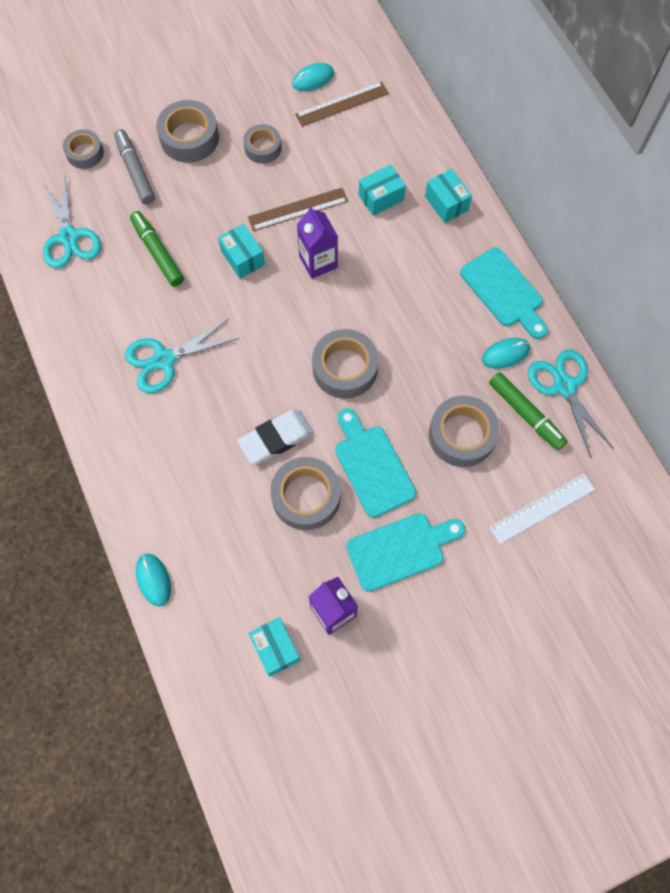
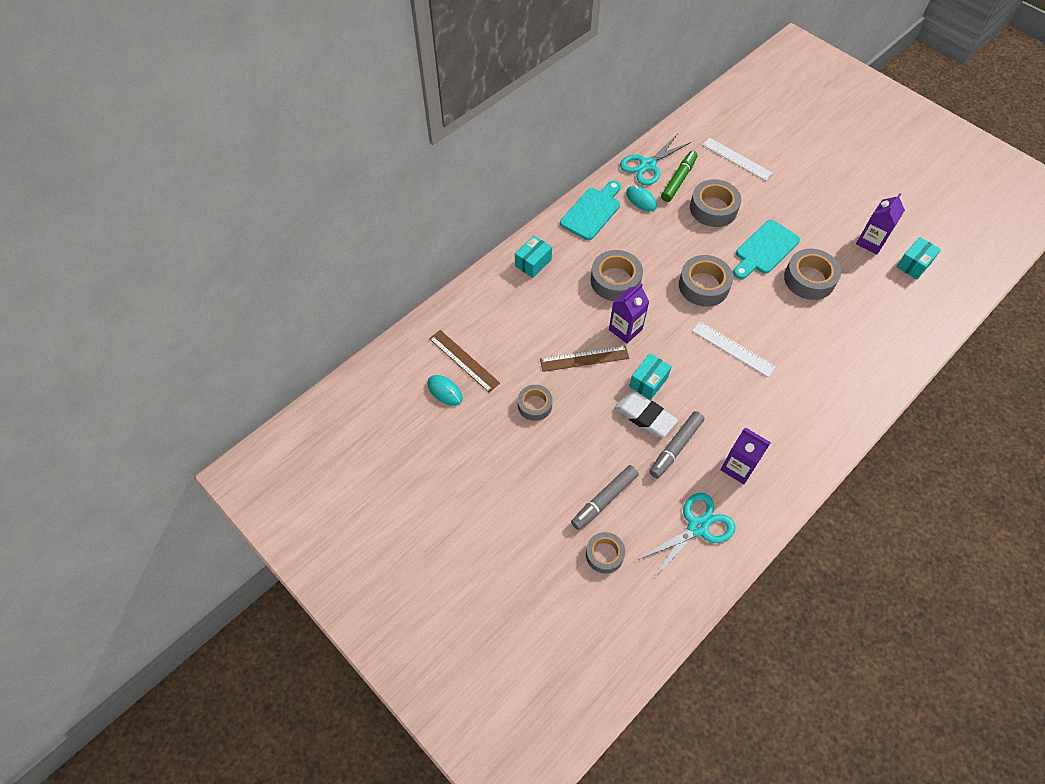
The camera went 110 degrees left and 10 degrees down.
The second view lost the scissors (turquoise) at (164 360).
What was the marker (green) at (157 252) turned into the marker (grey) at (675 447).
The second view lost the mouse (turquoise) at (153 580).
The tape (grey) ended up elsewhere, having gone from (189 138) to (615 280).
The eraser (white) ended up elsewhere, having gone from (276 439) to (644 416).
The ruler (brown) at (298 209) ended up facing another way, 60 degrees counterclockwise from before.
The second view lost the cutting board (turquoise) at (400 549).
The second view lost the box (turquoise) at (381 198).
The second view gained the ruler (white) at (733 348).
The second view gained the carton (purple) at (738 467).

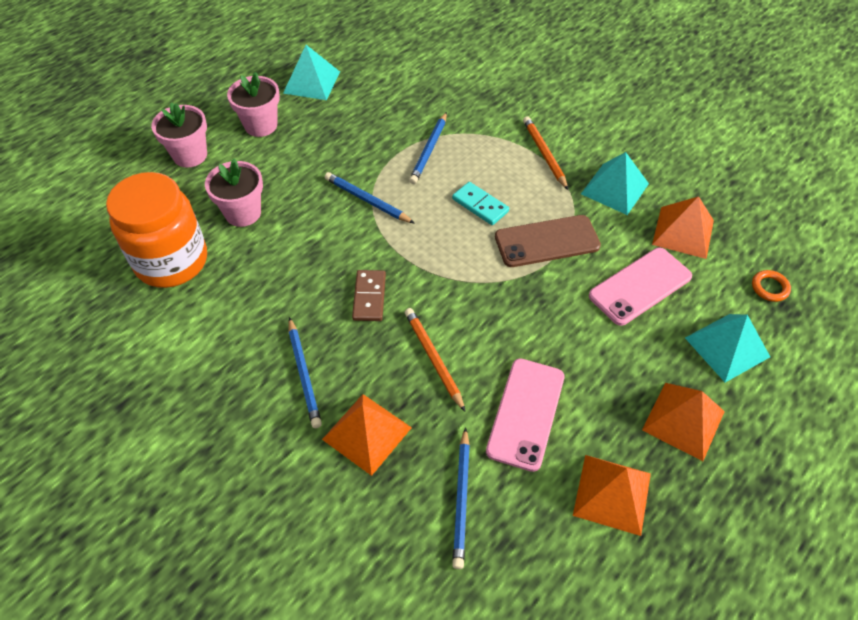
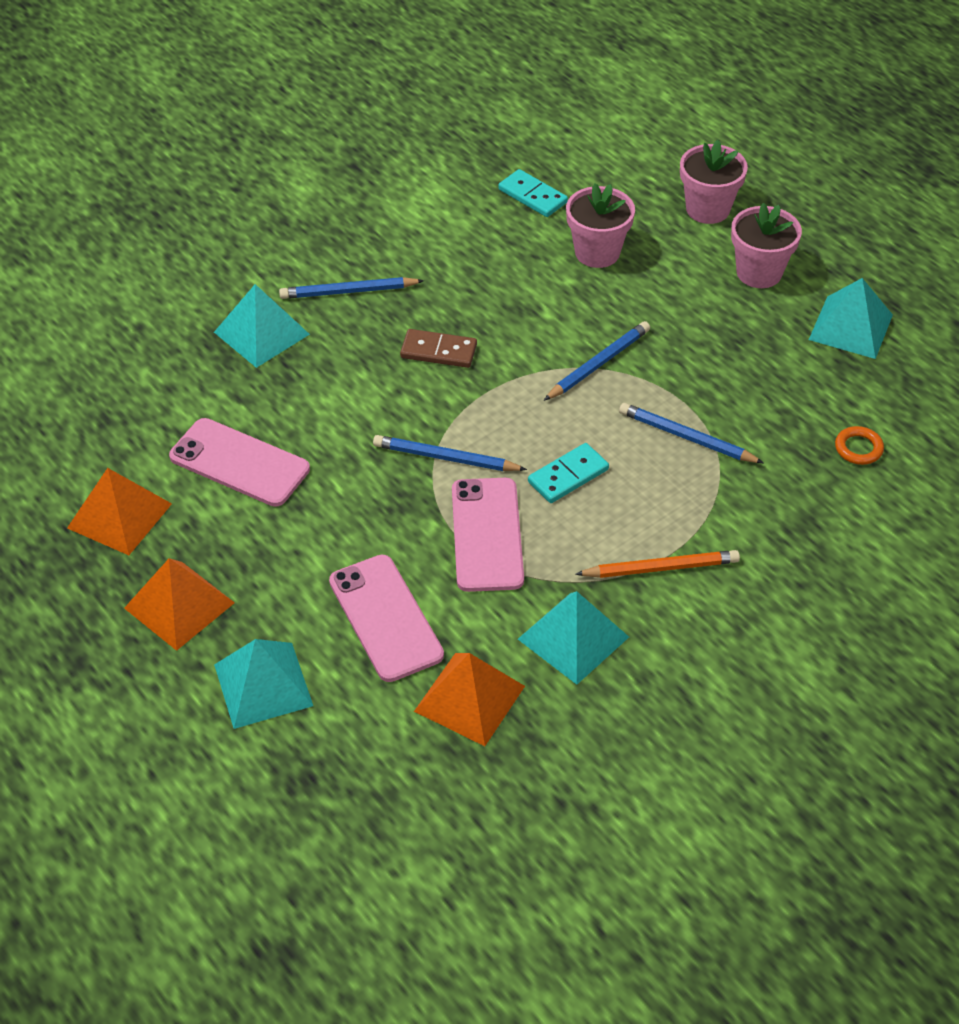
The camera went 100 degrees right and 5 degrees down.
Where the jar (orange) stood at (171 261), the domino (turquoise) came to stand at (532 196).
What was the pyramid (orange) at (367 433) turned into the pyramid (turquoise) at (261 333).
The second view lost the pencil (orange) at (433 358).
The pencil (blue) ended up elsewhere, having gone from (461 499) to (445 457).
What was the phone (brown) at (547 241) turned into the phone (pink) at (487 535).
The ring (orange) ended up elsewhere, having gone from (769 288) to (858 448).

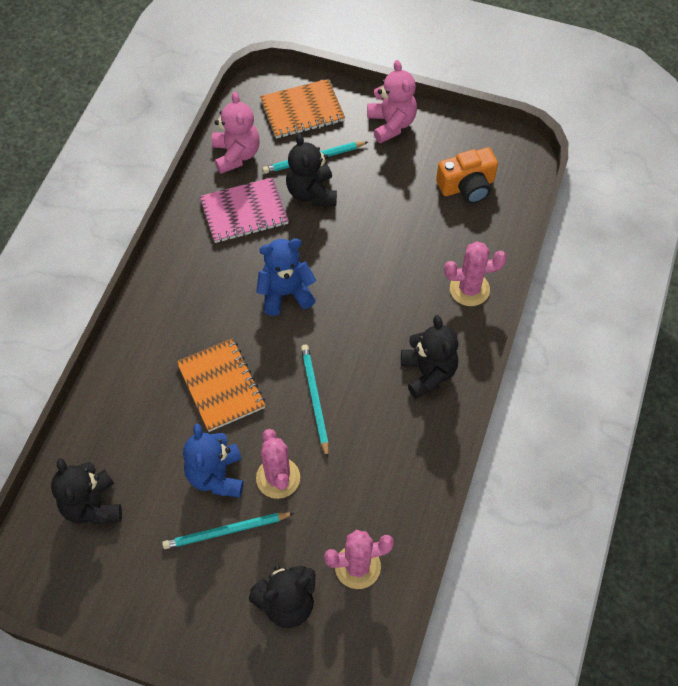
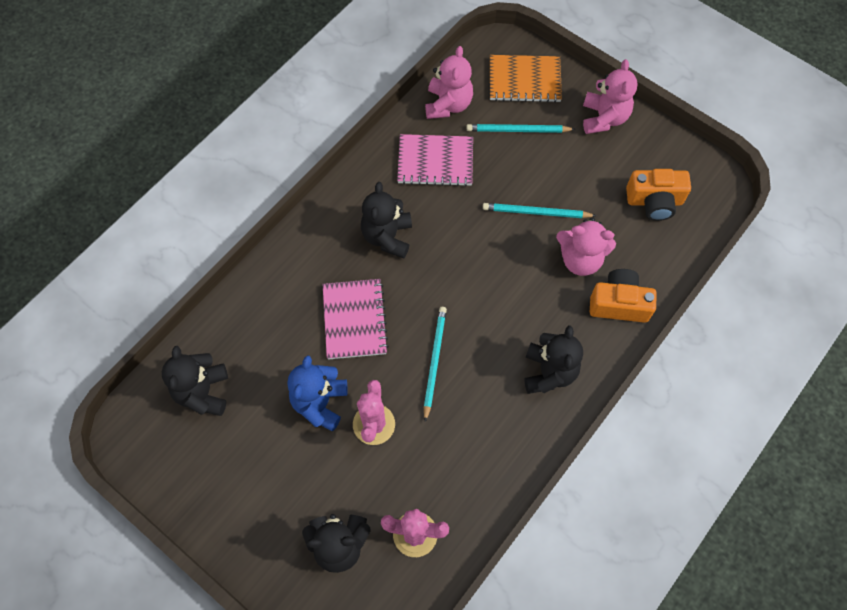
The camera went 20 degrees right and 5 degrees up.
The pencil (turquoise) ended up elsewhere, having gone from (226 531) to (536 212).
What was the notebook (orange) at (221 386) turned into the notebook (pink) at (354 320).
The second view lost the teddy bear (blue) at (285 293).
The teddy bear (black) ended up elsewhere, having gone from (312 193) to (387 237).
Where the cactus (pink) stood at (469 289), the camera (orange) came to stand at (619 303).
The second view gained the teddy bear (pink) at (580 259).

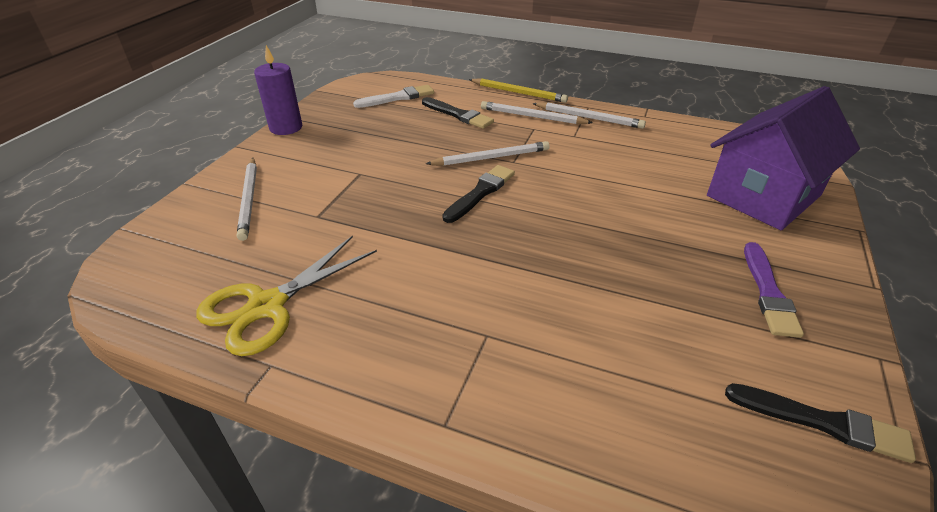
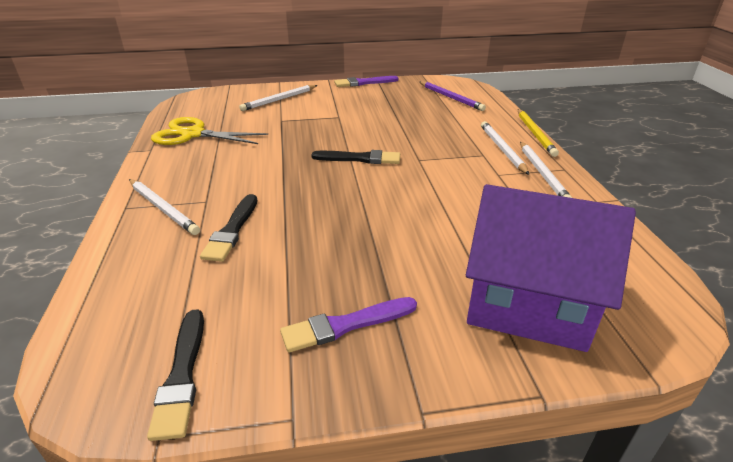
The camera went 60 degrees right and 5 degrees down.
Where the candle (purple) stood at (286 128), the brush (purple) came to stand at (364 83).
Where the brush (white) stood at (397 98), the pencil (purple) came to stand at (451 97).
The brush (black) ended up elsewhere, having gone from (458 115) to (232 230).
The pencil (white) ended up elsewhere, having gone from (491 157) to (163 208).

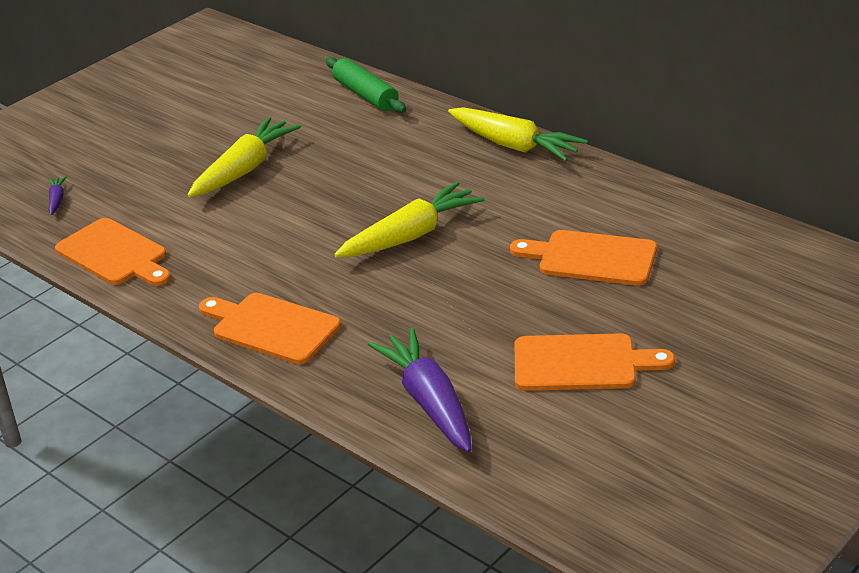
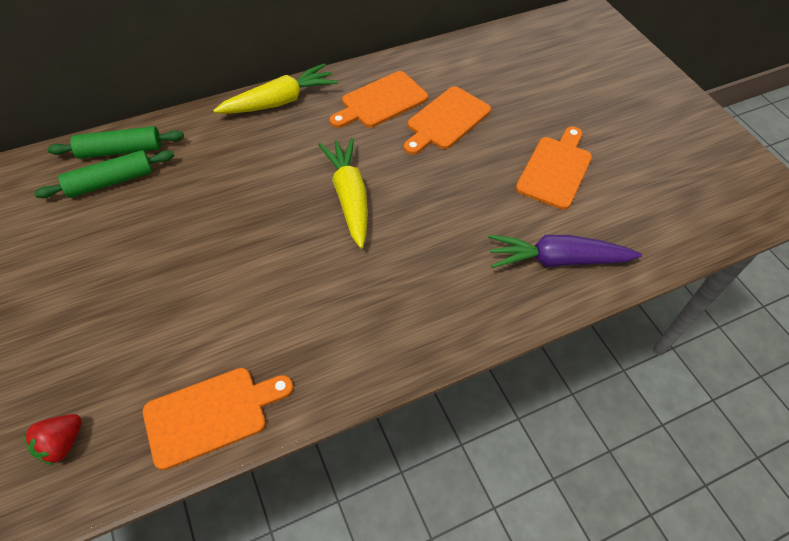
The camera went 70 degrees left and 20 degrees up.
Where the carrot (purple) stood at (57 200), the strawberry (red) came to stand at (62 444).
The second view lost the carrot (yellow) at (245 169).
The cutting board (orange) ended up elsewhere, having gone from (271 327) to (381 101).
The second view gained the rolling pin (green) at (111 181).

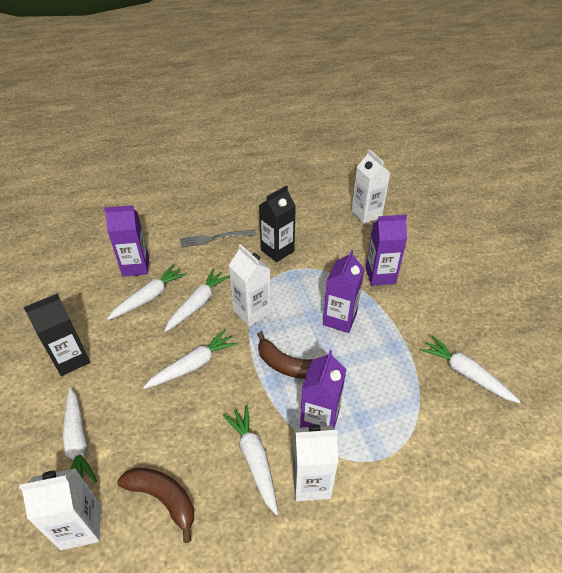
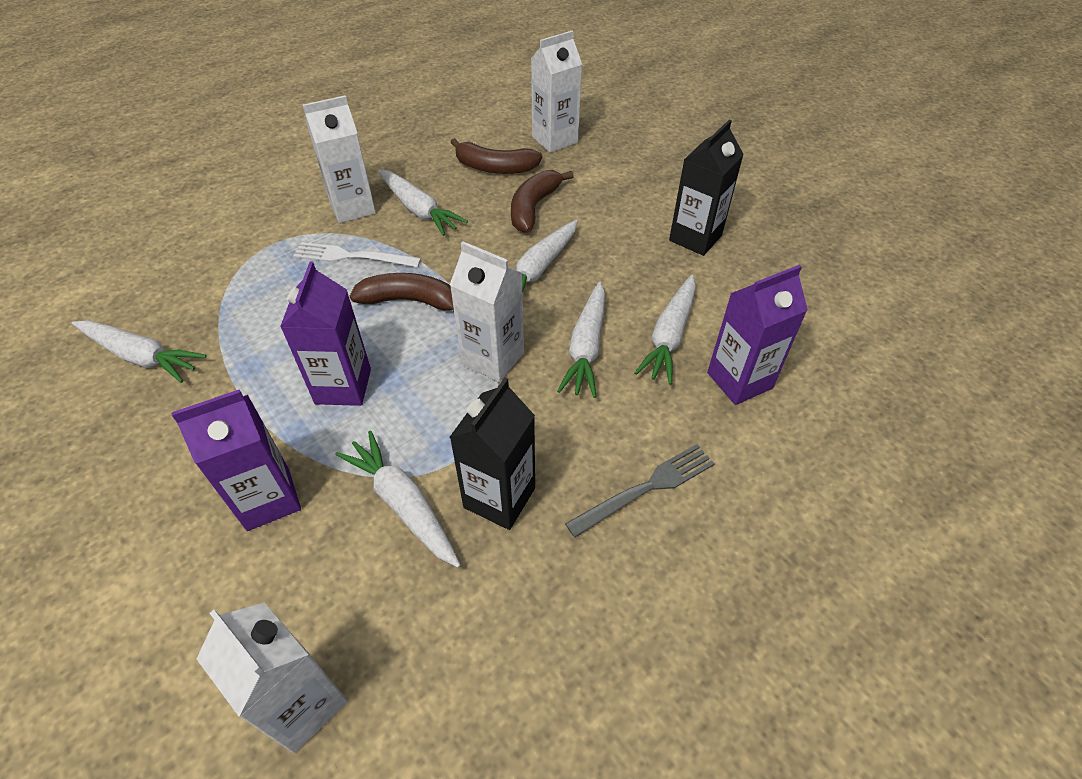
The camera went 160 degrees right and 5 degrees up.
The carrot (white) ended up elsewhere, having gone from (78 442) to (403 504).
Where the carton (purple) stood at (319 420), the fork (white) came to stand at (353 256).
The second view gained the banana (brown) at (533 207).

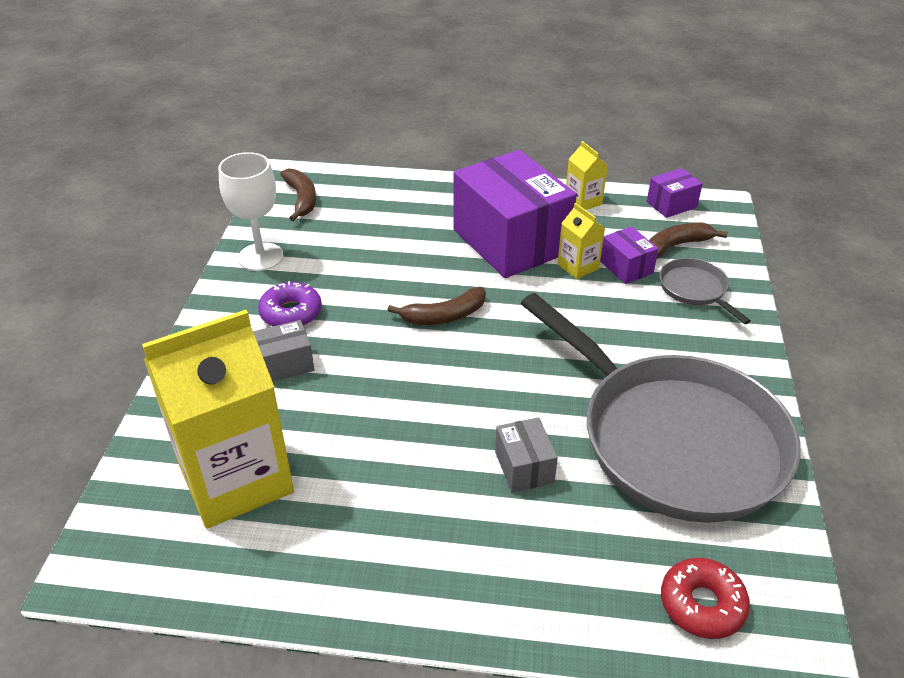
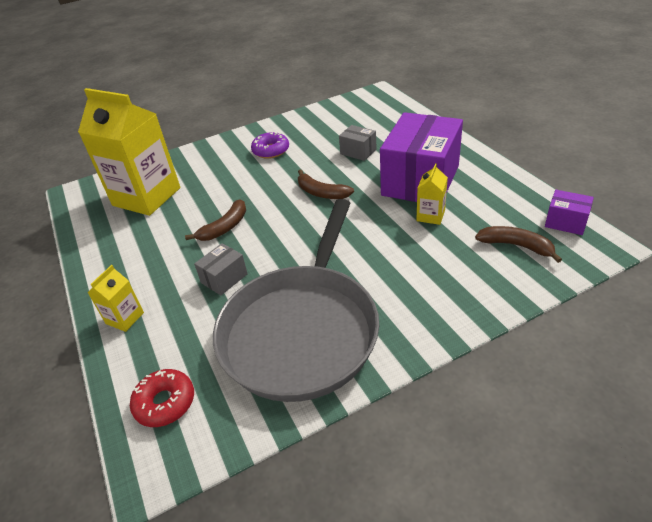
The camera went 60 degrees right and 0 degrees up.
The second view lost the goblet (white) at (261 257).
The box (grey) ended up elsewhere, having gone from (286 364) to (358 152).
The banana (brown) ended up elsewhere, having gone from (302 199) to (225 227).
The carton (yellow) ended up elsewhere, having gone from (583 201) to (125 318).
The second view lost the box (purple) at (626 267).
The second view lost the pan (grey) at (695 289).

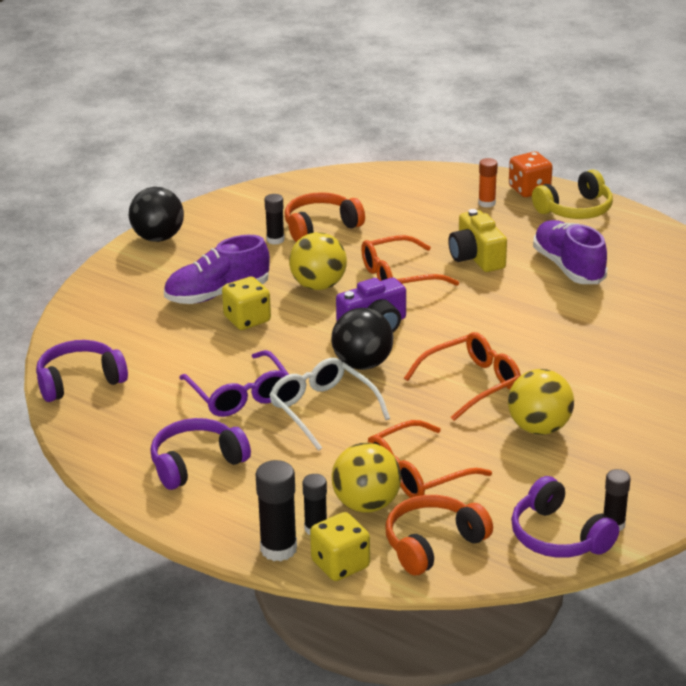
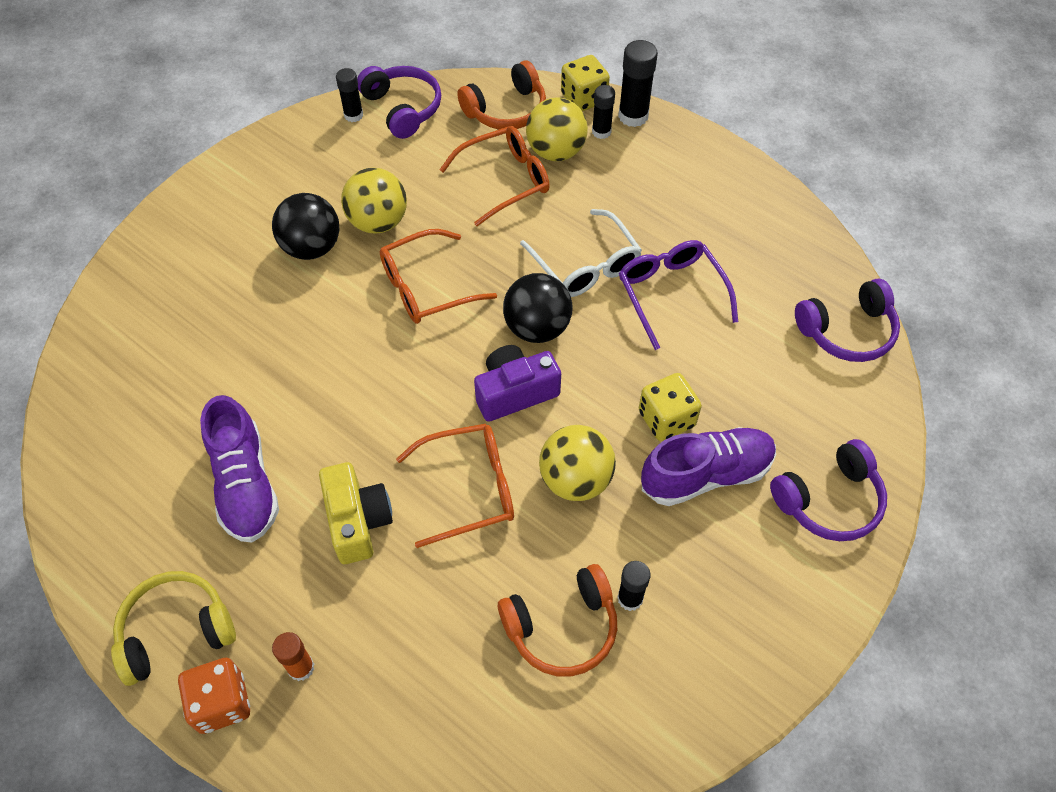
The camera went 175 degrees left and 25 degrees up.
The ball (black) ended up elsewhere, having gone from (158 238) to (311 247).
The headphones (purple) ended up elsewhere, having gone from (196 464) to (829 500).

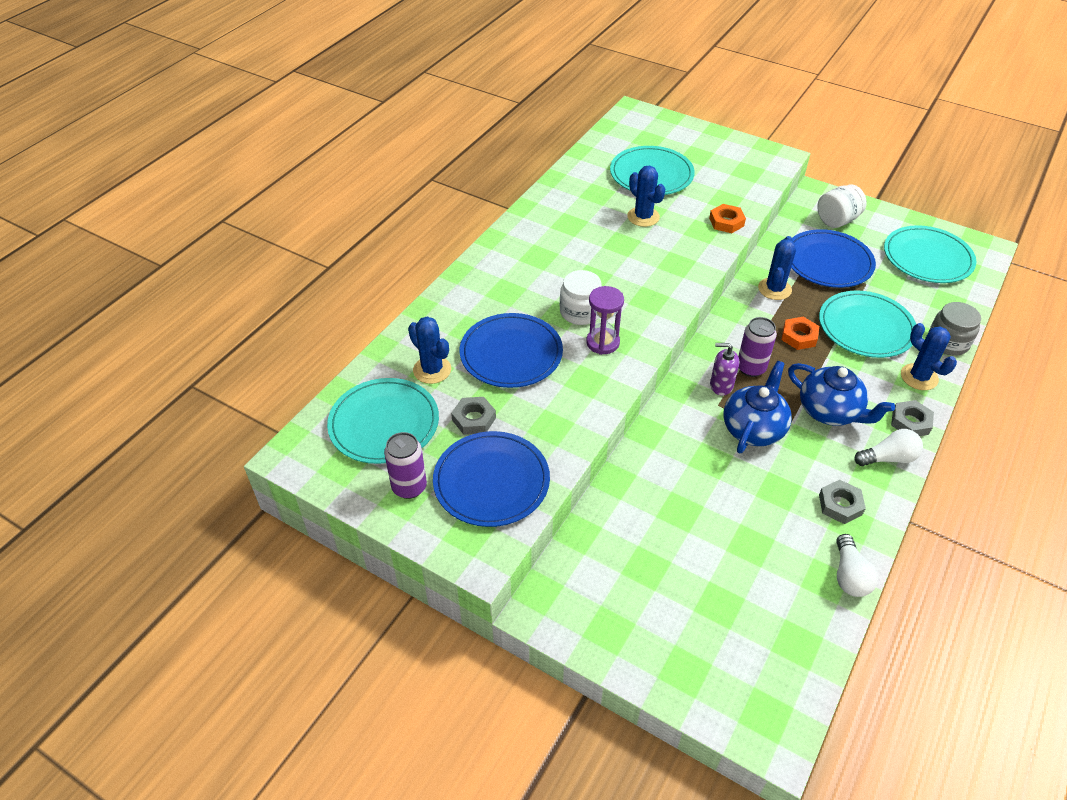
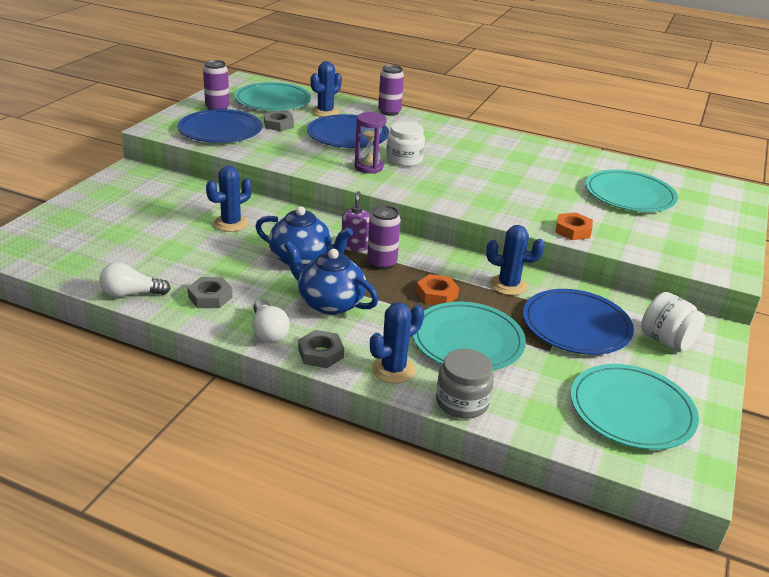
The camera went 80 degrees right and 15 degrees down.
The cactus (blue) ended up elsewhere, having gone from (643 217) to (231 223).
The teapot (blue) at (830 411) ended up facing another way, 90 degrees clockwise from before.
The second view gained the can (purple) at (389 112).

